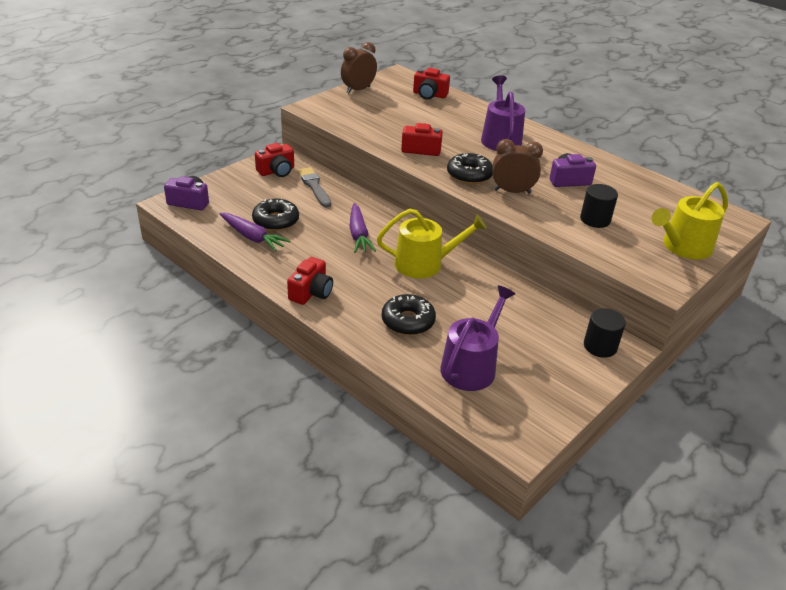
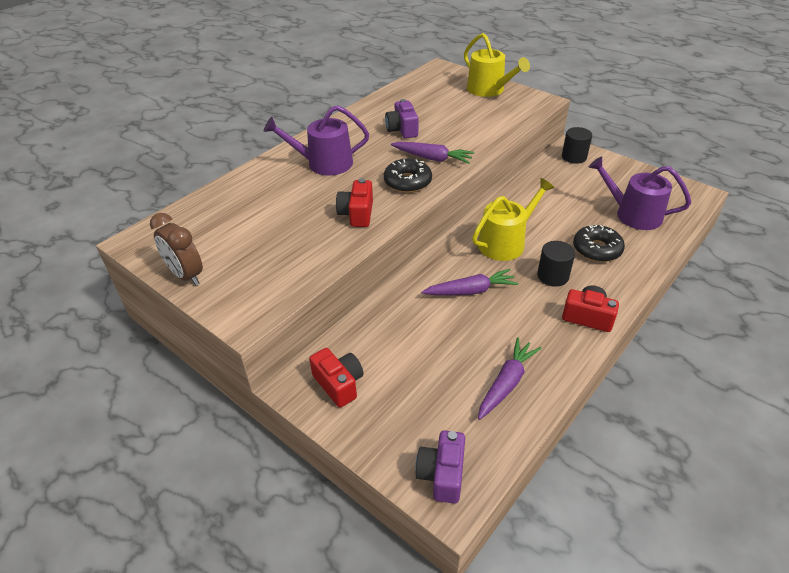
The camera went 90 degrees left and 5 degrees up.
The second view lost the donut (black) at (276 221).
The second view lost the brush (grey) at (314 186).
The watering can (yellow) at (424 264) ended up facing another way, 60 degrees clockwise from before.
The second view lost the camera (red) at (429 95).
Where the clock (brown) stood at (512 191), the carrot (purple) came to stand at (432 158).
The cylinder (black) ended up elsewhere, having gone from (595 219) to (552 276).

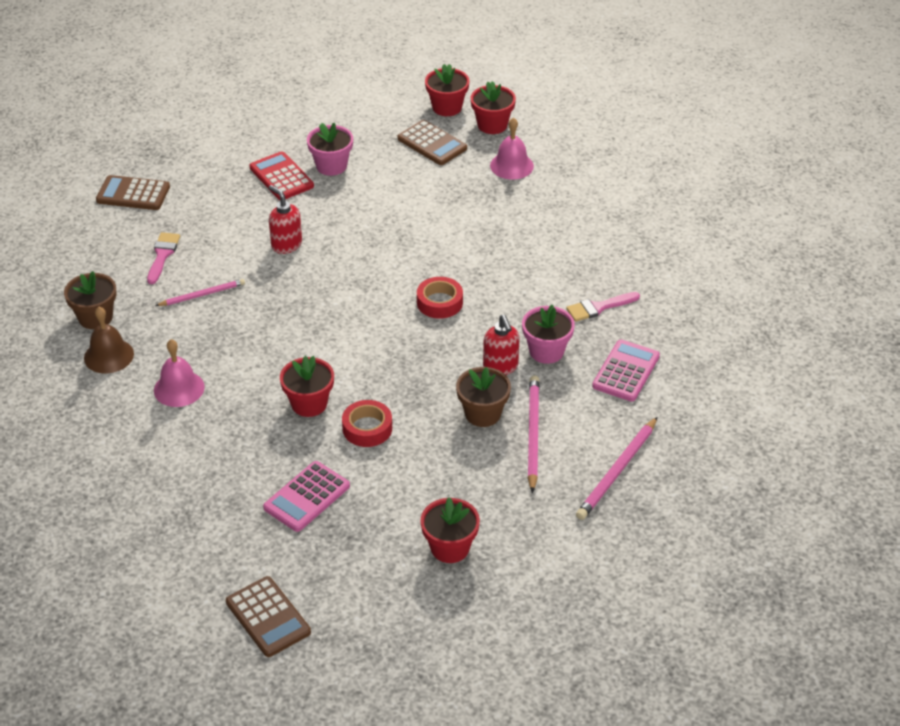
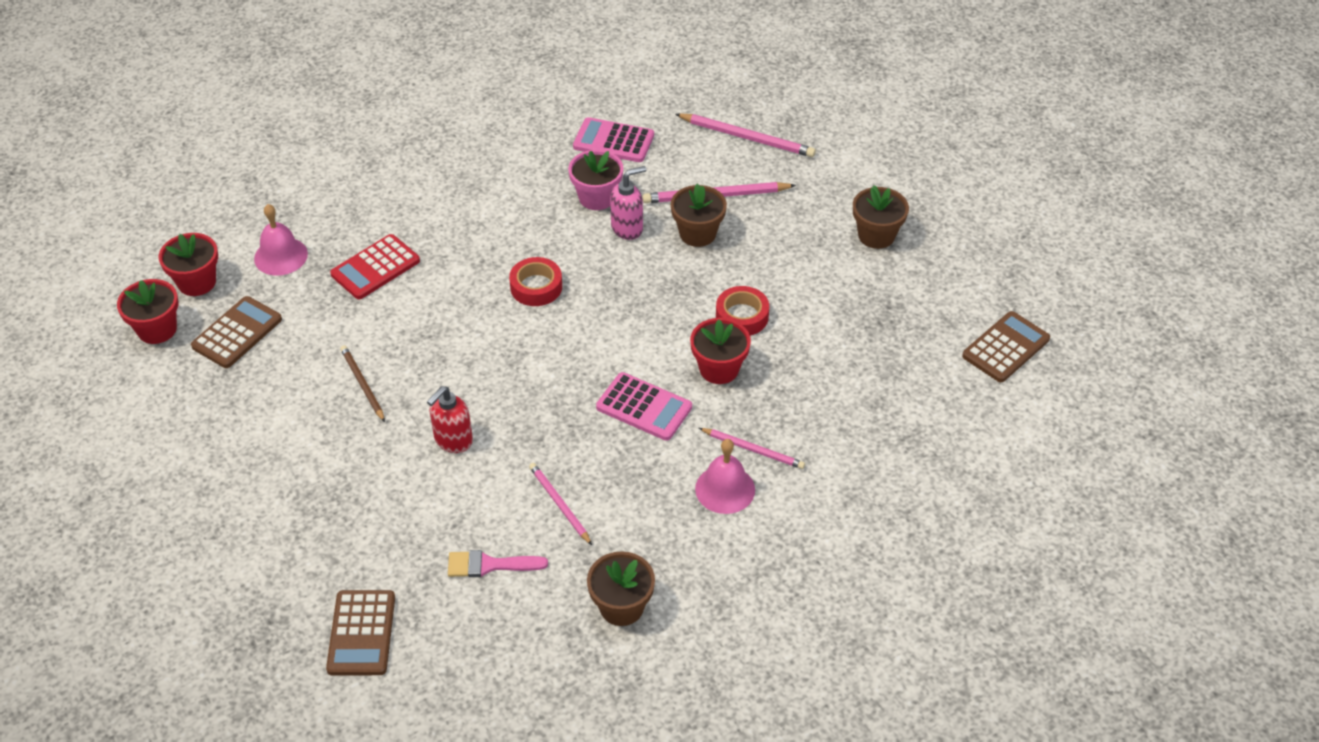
The camera went 100 degrees left and 5 degrees up.
The second view lost the bell (brown) at (109 356).
The calculator (red) ended up elsewhere, having gone from (281 177) to (375 268).
The calculator (pink) ended up elsewhere, having gone from (307 497) to (644 407).
The second view lost the flower pot (pink) at (331 166).
What was the flower pot (red) at (450 548) turned into the flower pot (brown) at (876 235).
What was the soap dispenser (red) at (500 367) turned into the soap dispenser (pink) at (627 228).
The second view lost the brush (pink) at (598 307).
The second view gained the pencil (brown) at (362 384).
The second view gained the pencil (pink) at (753 450).

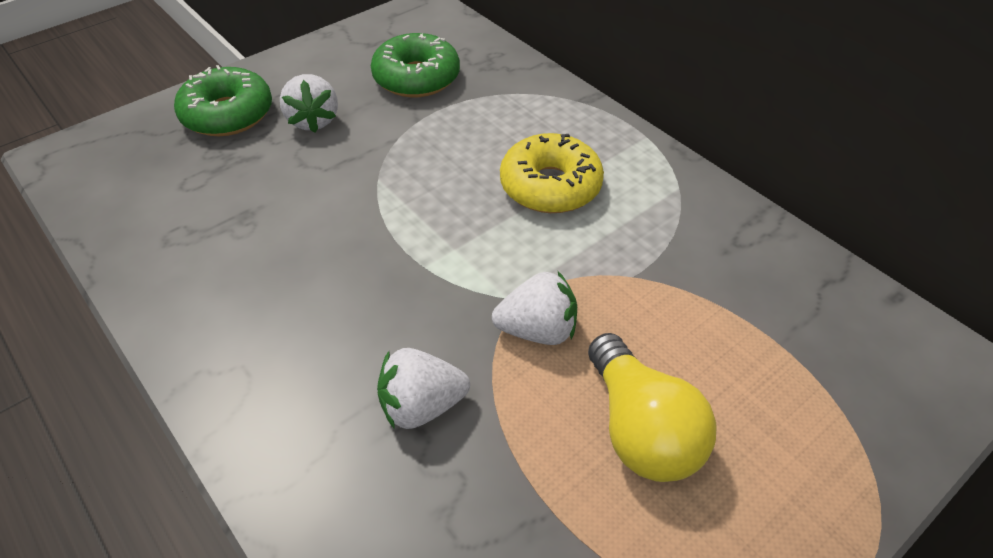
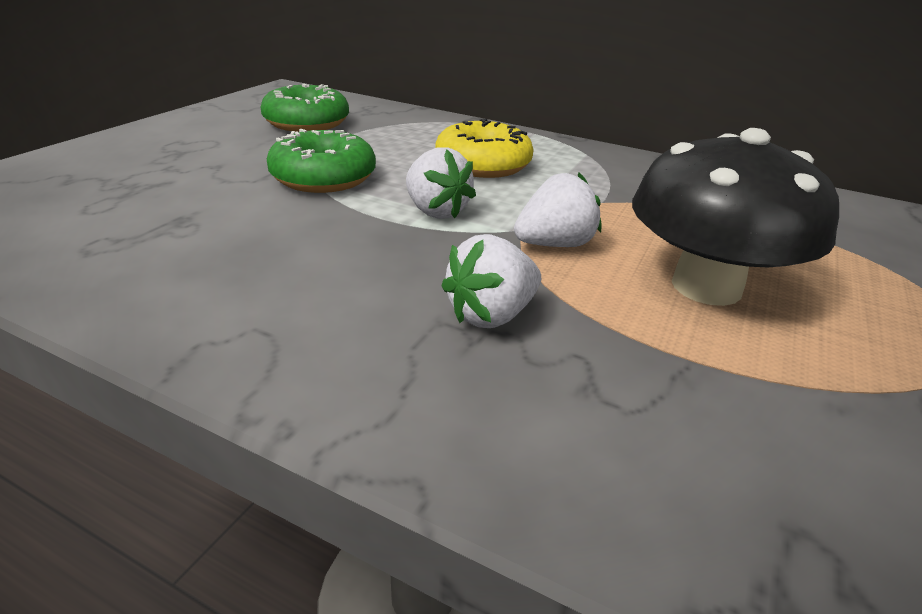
The camera went 25 degrees left and 15 degrees down.
The donut (green) ended up elsewhere, having gone from (228 114) to (323 177).
The strawberry (white) ended up elsewhere, having gone from (313 121) to (436 211).
Where the light bulb (yellow) stood at (641 429), the mushroom (black) came to stand at (706 286).

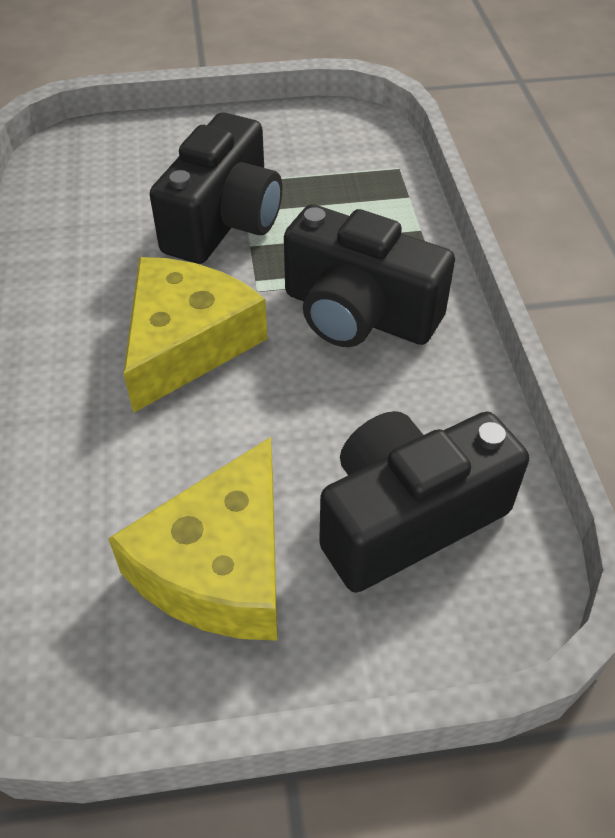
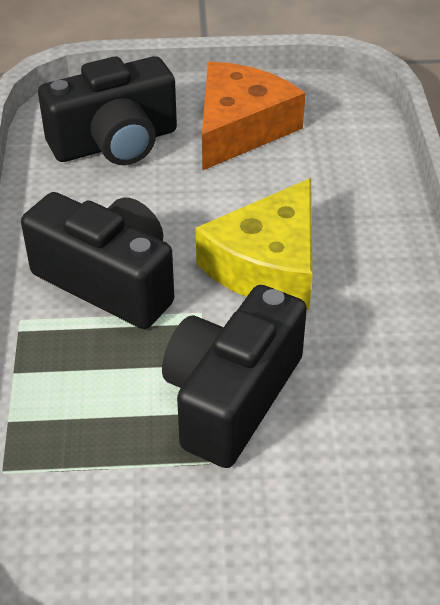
The camera went 175 degrees left and 5 degrees down.
What was the cheese (yellow) at (220 565) turned into the cheese (orange) at (240 128).

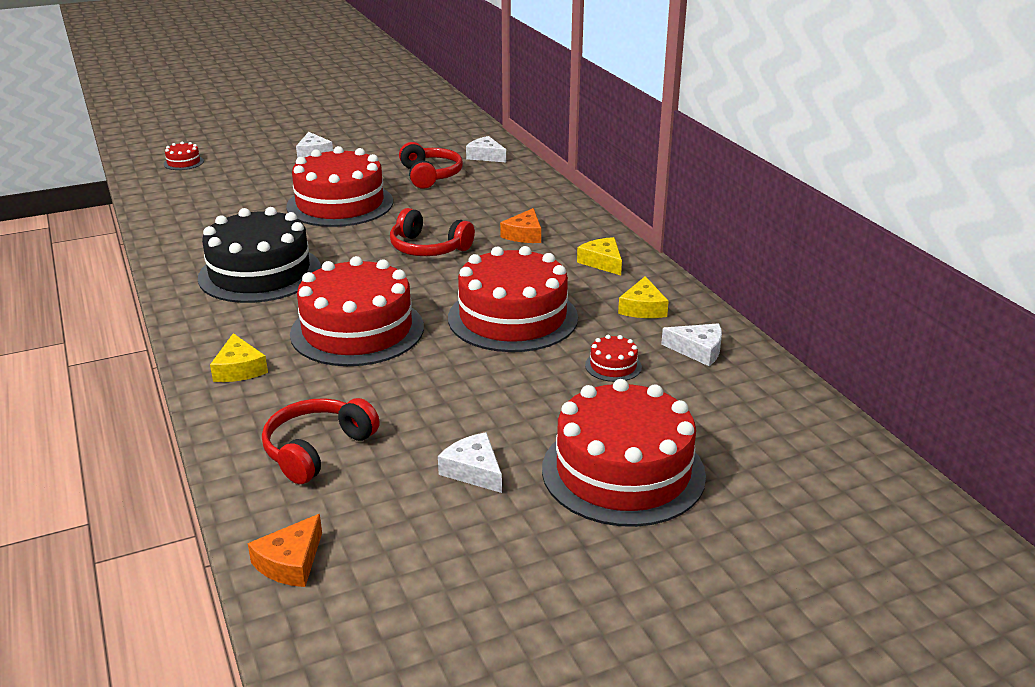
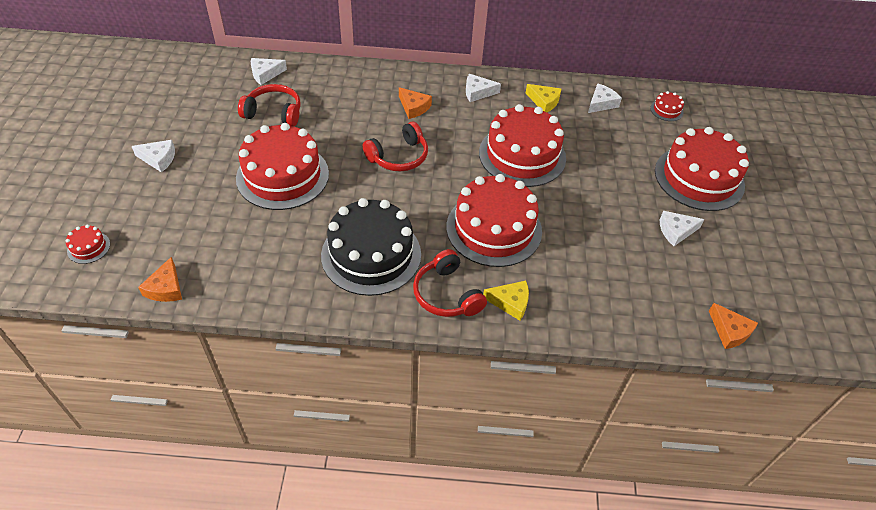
The camera went 65 degrees left and 20 degrees up.
The headphones (red) ended up elsewhere, having gone from (317 449) to (446 294).
What was the cheese (yellow) at (602 262) turned into the cheese (white) at (477 92).
The cake (red) ended up elsewhere, having gone from (613 366) to (666 110).
The second view gained the cheese (orange) at (166 288).

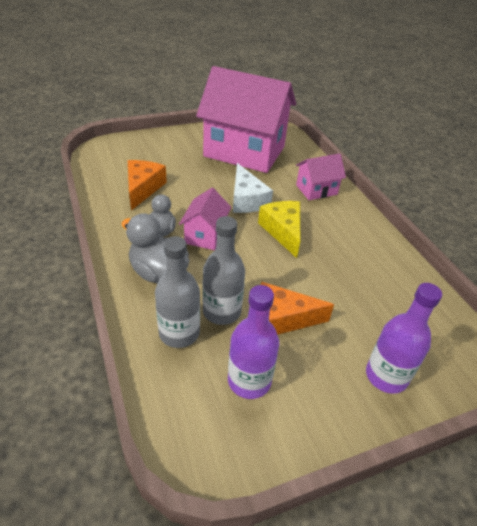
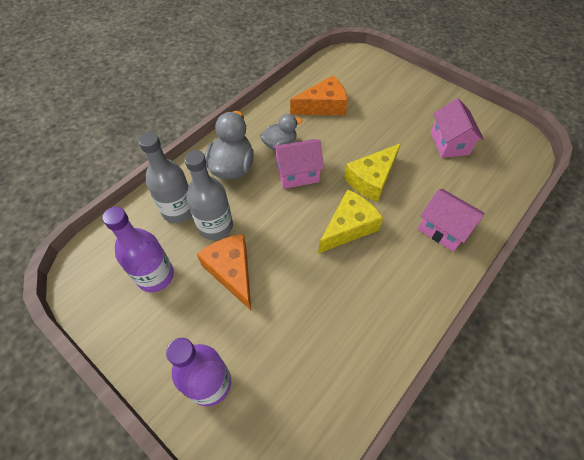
The camera went 65 degrees right and 15 degrees up.
The size of the house (pink) at (244 151) changed by a factor of 0.45.
What was the cheese (white) at (246 200) turned into the cheese (yellow) at (371 179).

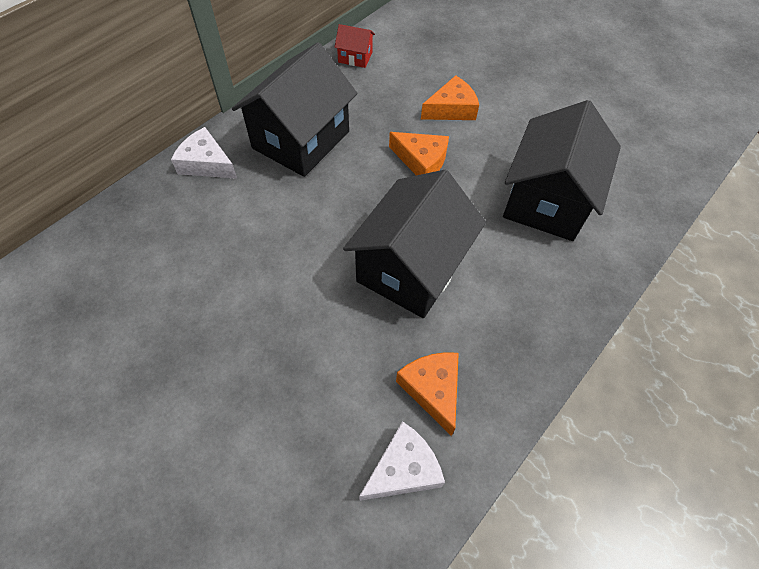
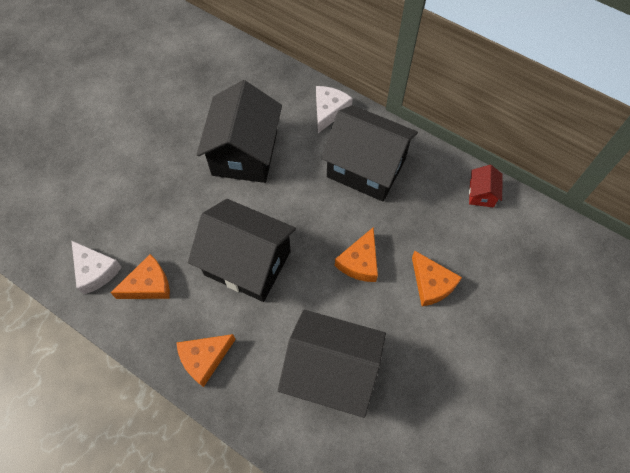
The camera went 85 degrees right and 5 degrees up.
The second view gained the cheese (orange) at (204 358).
The second view gained the house (black) at (244 153).

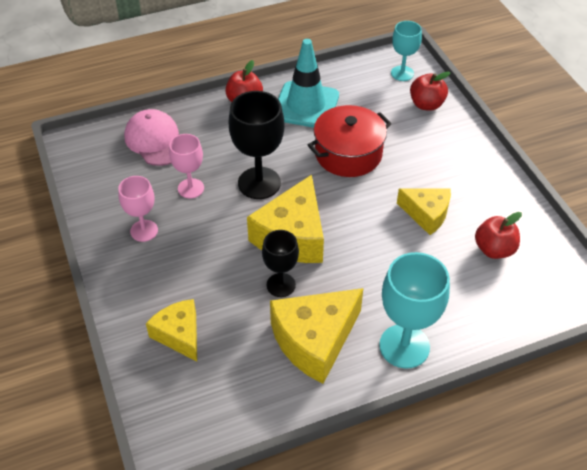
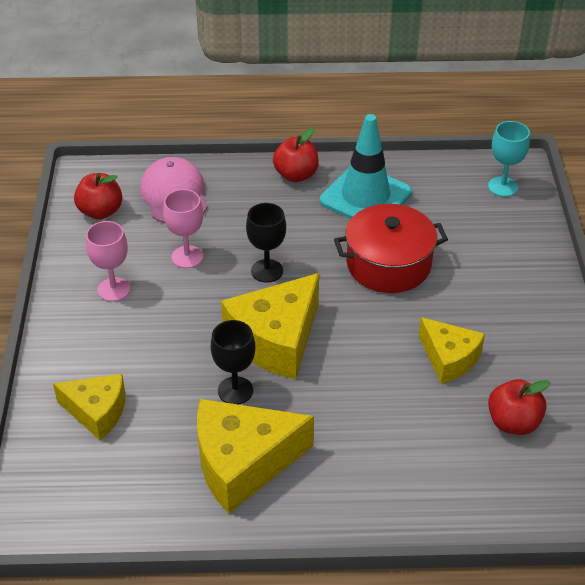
The camera went 20 degrees right and 5 degrees down.
The cheese (yellow) at (179 335) ended up facing another way, 120 degrees clockwise from before.
The size of the goblet (black) at (259 183) changed by a factor of 0.61.
The second view lost the goblet (turquoise) at (404 346).
The apple (red) ended up elsewhere, having gone from (426 104) to (100 211).

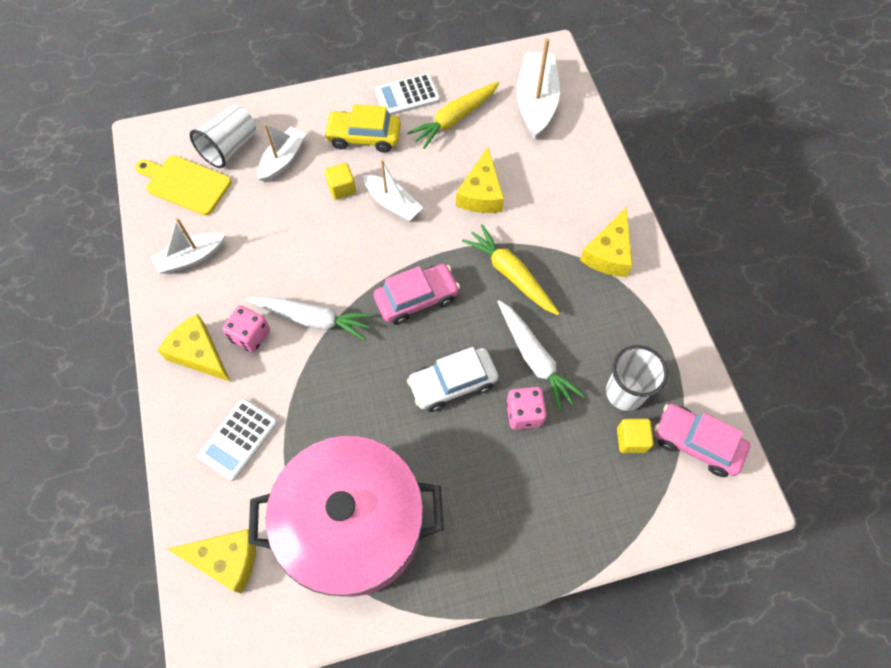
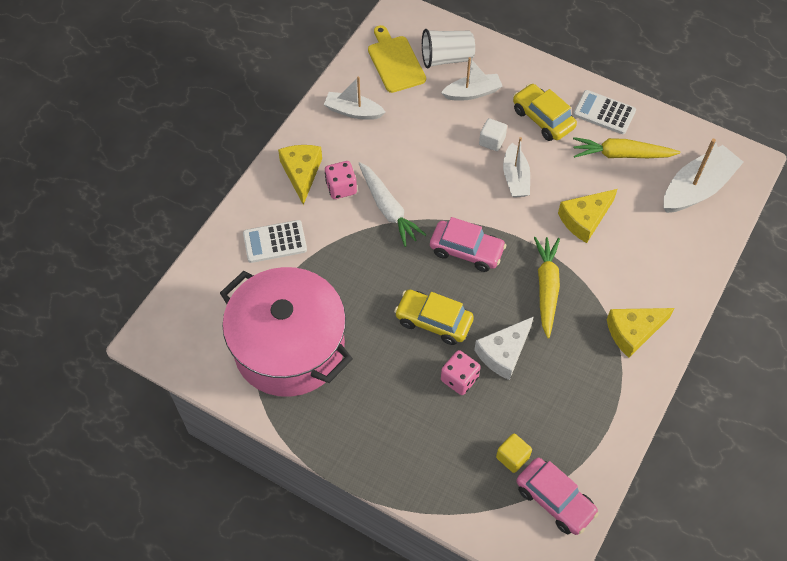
The camera went 45 degrees right and 5 degrees down.
The second view lost the cheese (yellow) at (226 559).
What was the cube (yellow) at (342 188) turned into the cube (white) at (492 141).
What was the car (white) at (452 383) turned into the car (yellow) at (433 321).
Where the carrot (white) stood at (534 358), the cheese (white) came to stand at (503 353).
The second view lost the cup (white) at (625 392).
The car (pink) at (696 443) ended up facing another way, 150 degrees clockwise from before.

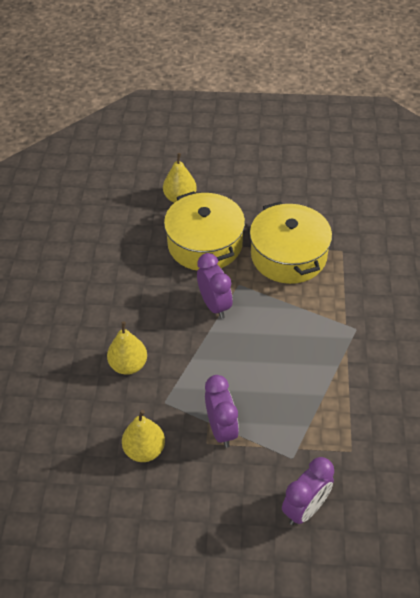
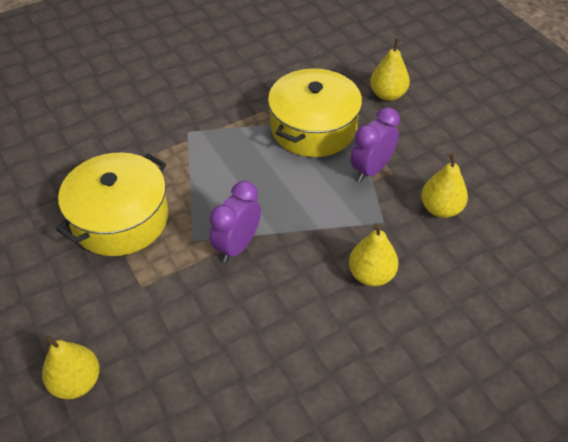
The camera went 125 degrees left and 0 degrees up.
The pot (yellow) ended up elsewhere, having gone from (205 244) to (313 128).
Where the clock (purple) stood at (305 508), the pear (yellow) came to stand at (387 95).

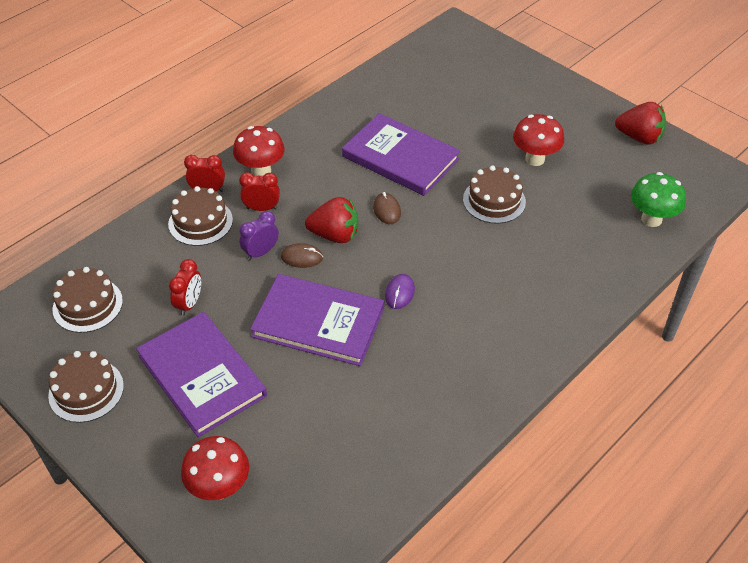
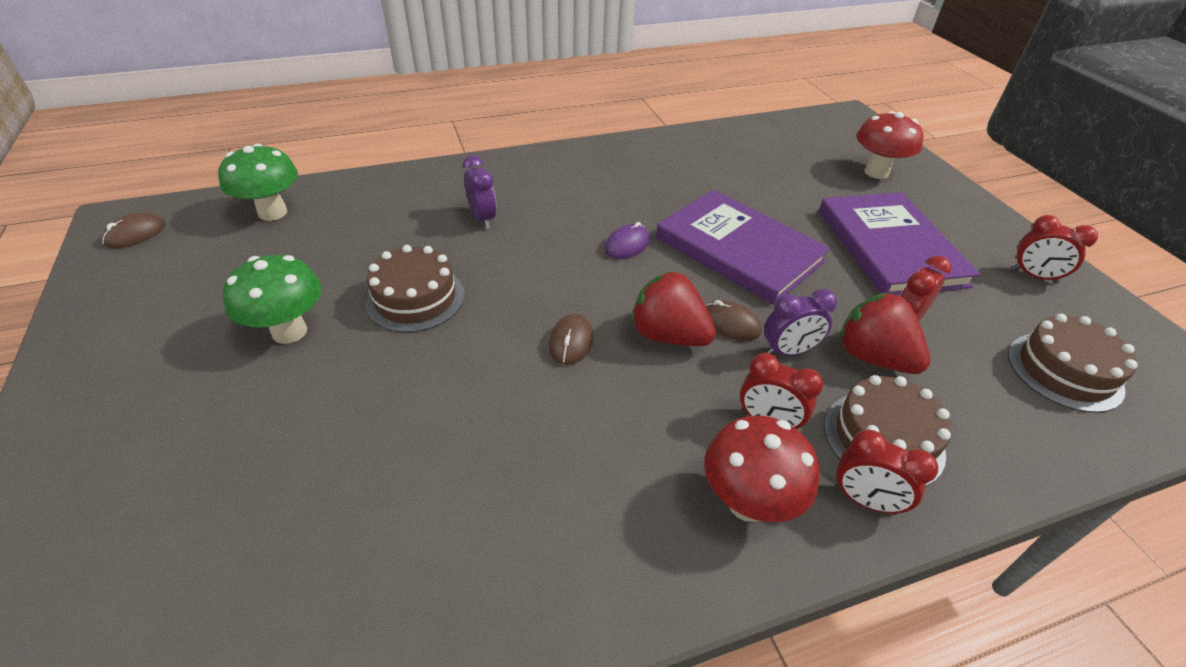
The camera went 155 degrees left and 5 degrees down.
Where the cake (brown) stood at (86 390), the clock (red) came to stand at (1034 276).
The second view lost the book (purple) at (400 158).
What was the mushroom (red) at (535 159) turned into the mushroom (green) at (289 331).
The strawberry (red) ended up elsewhere, having gone from (639 137) to (872 357).
The second view gained the mouse (brown) at (135 234).
The second view gained the clock (purple) at (482 218).

